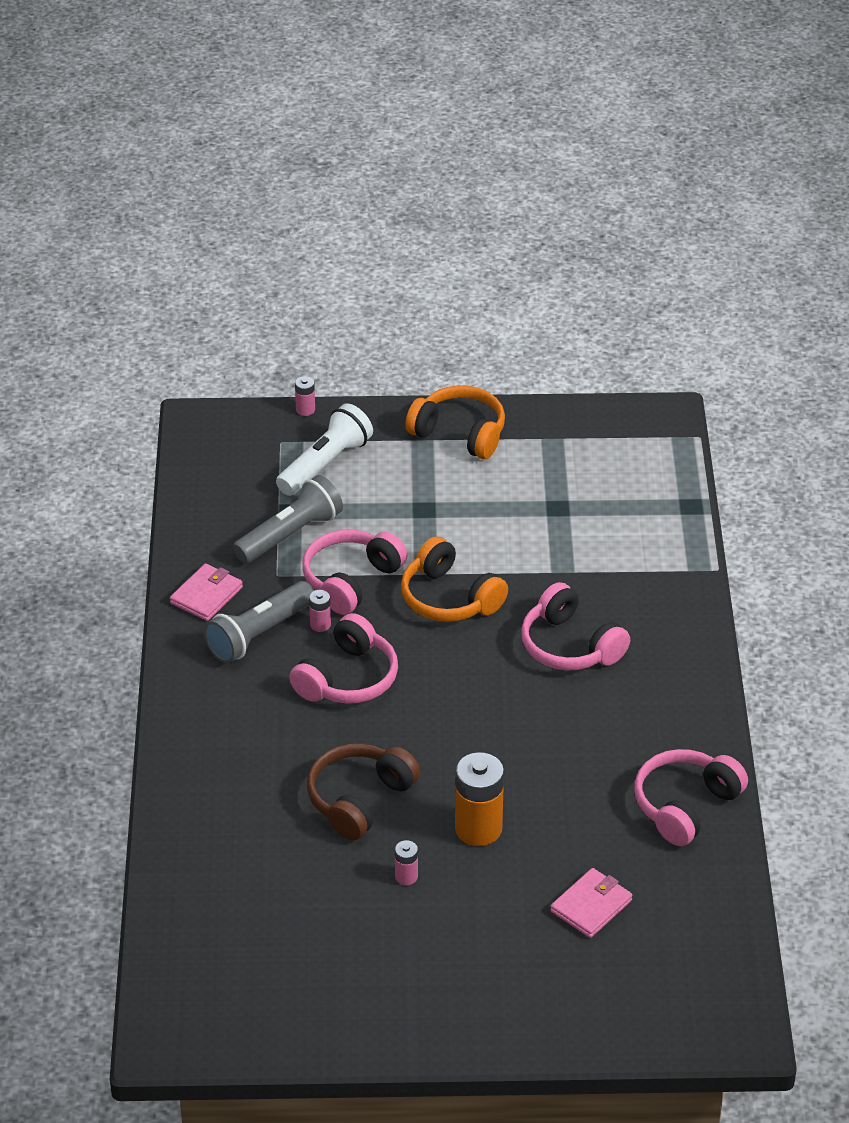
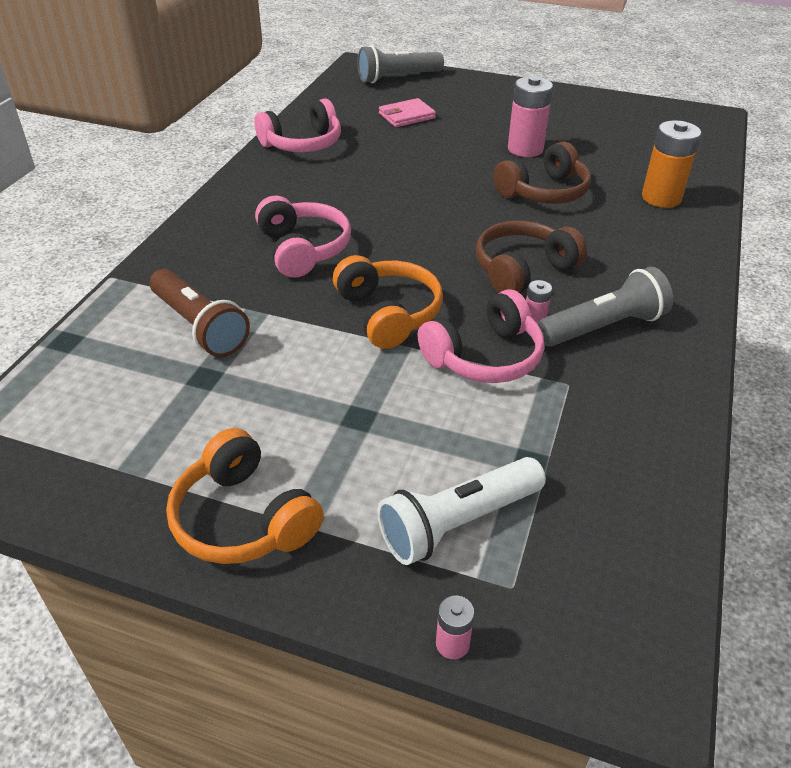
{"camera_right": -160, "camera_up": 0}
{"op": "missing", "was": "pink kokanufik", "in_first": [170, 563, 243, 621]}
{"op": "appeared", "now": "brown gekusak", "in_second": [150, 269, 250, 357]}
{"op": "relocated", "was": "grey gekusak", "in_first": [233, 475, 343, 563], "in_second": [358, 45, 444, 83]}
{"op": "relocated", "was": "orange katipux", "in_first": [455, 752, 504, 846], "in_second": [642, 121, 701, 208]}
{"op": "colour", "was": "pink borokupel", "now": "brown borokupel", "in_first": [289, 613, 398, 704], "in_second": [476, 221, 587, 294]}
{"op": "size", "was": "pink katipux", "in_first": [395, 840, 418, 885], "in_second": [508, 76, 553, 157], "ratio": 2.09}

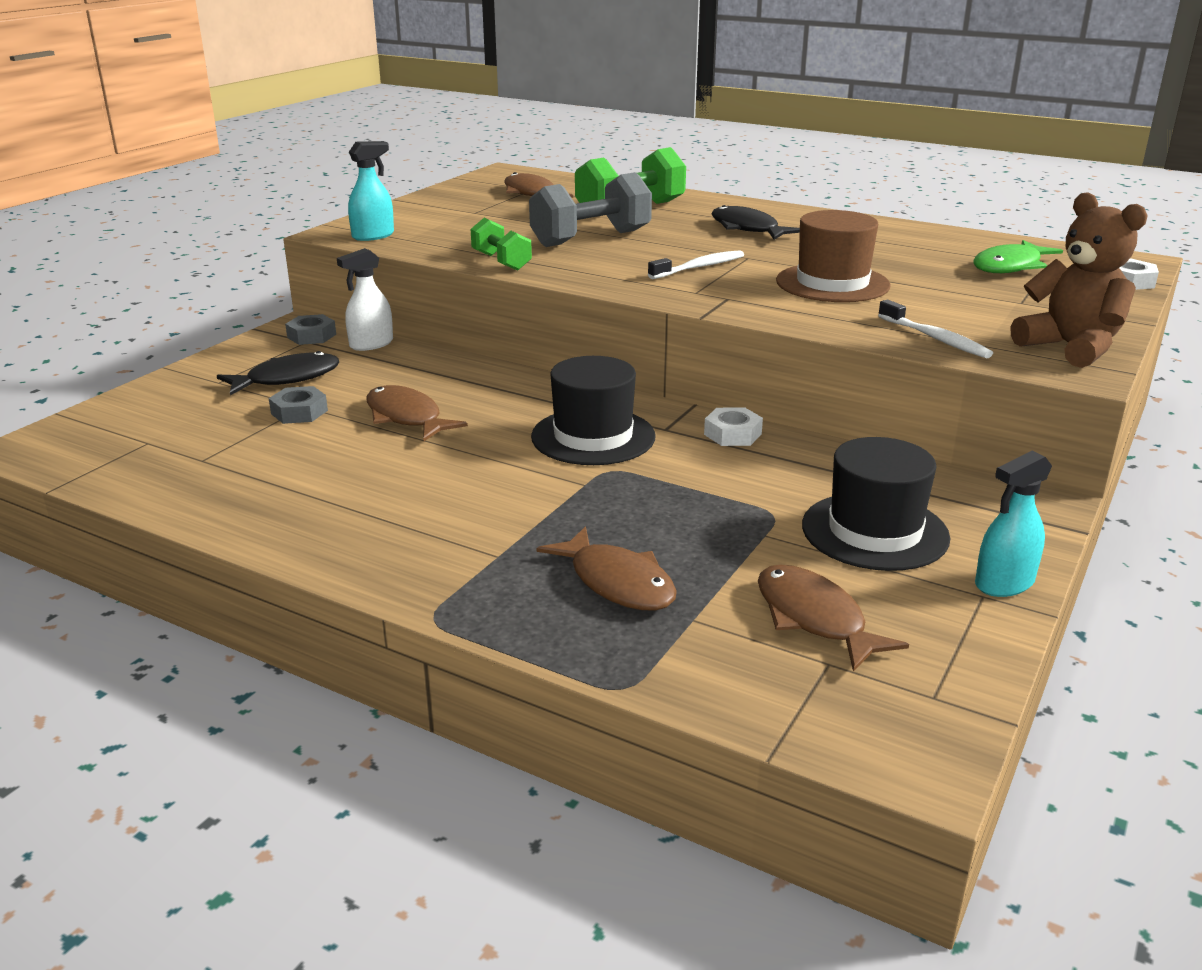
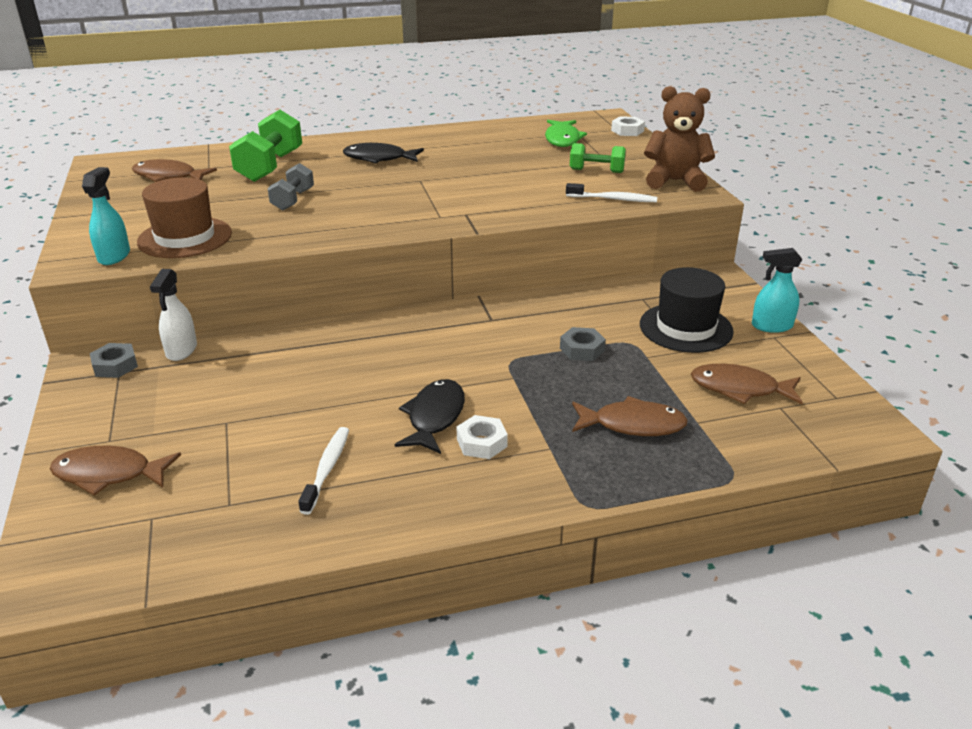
{"camera_right": -45, "camera_up": 5}
{"op": "missing", "was": "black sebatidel", "in_first": [531, 356, 656, 465]}
{"op": "relocated", "was": "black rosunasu", "in_first": [217, 351, 339, 395], "in_second": [395, 379, 465, 454]}
{"op": "relocated", "was": "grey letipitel", "in_first": [269, 386, 328, 424], "in_second": [560, 327, 606, 361]}
{"op": "relocated", "was": "brown rosunasu", "in_first": [366, 385, 468, 441], "in_second": [50, 445, 181, 496]}
{"op": "relocated", "was": "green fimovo", "in_first": [470, 218, 532, 271], "in_second": [570, 143, 626, 173]}
{"op": "relocated", "was": "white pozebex", "in_first": [648, 250, 744, 279], "in_second": [298, 427, 349, 515]}
{"op": "relocated", "was": "white letipitel", "in_first": [704, 407, 763, 446], "in_second": [457, 415, 508, 459]}
{"op": "relocated", "was": "brown sebatidel", "in_first": [776, 210, 891, 302], "in_second": [137, 177, 232, 258]}
{"op": "spun", "was": "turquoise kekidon", "in_first": [975, 451, 1052, 597], "in_second": [752, 248, 803, 333], "clockwise": 75}
{"op": "size", "was": "grey fimovo", "in_first": [529, 172, 652, 247], "in_second": [268, 163, 314, 210], "ratio": 0.59}

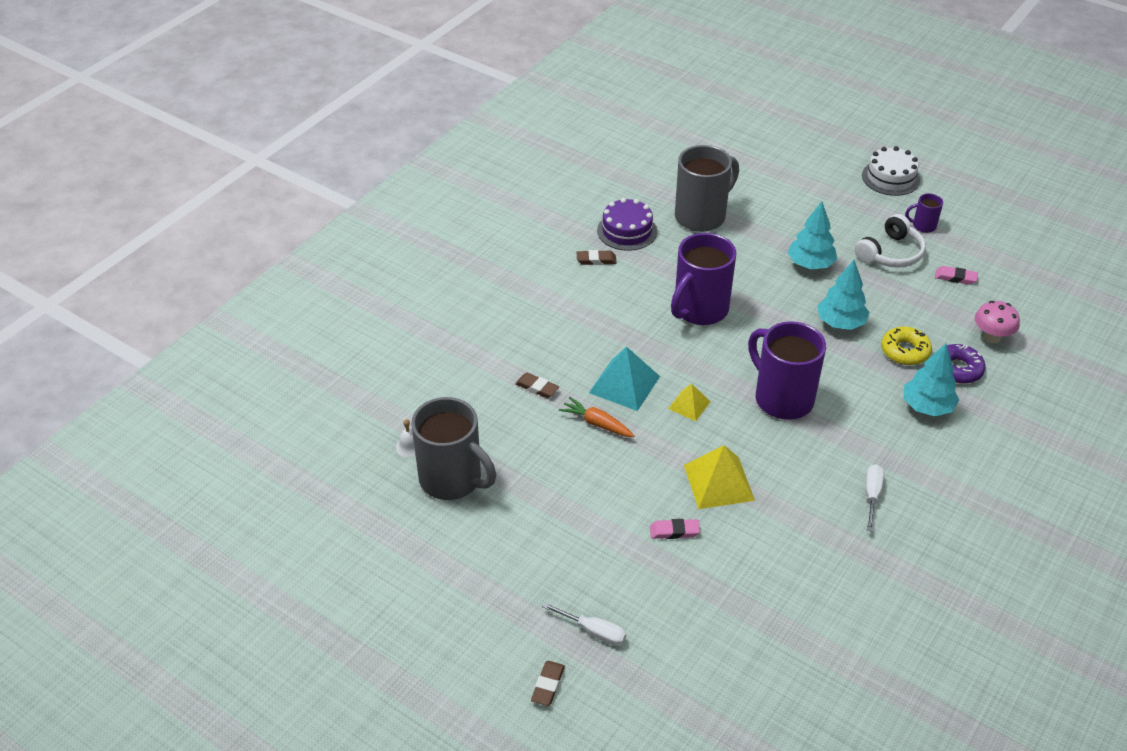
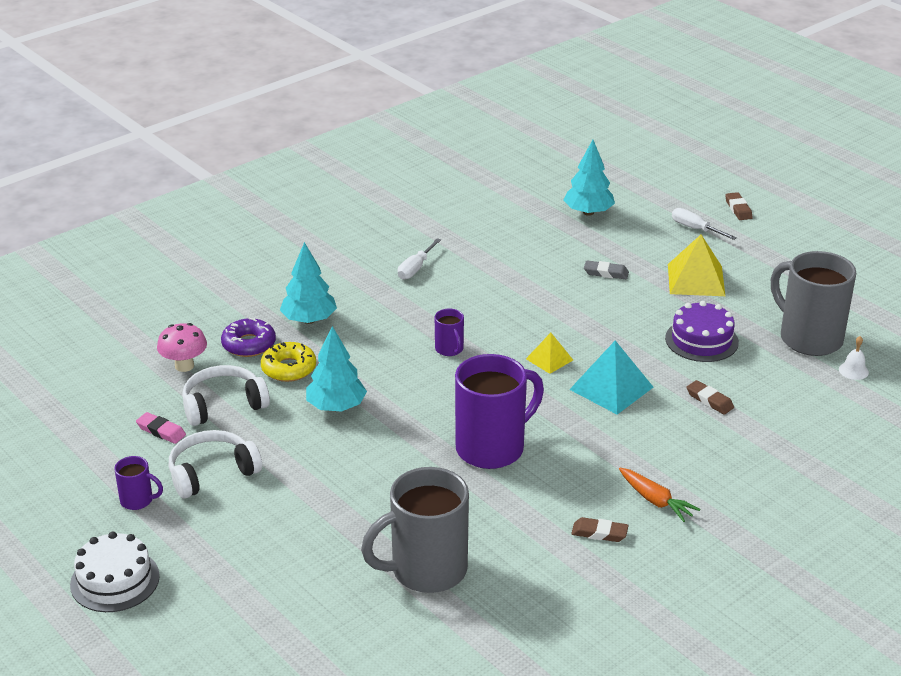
{"camera_right": -165, "camera_up": -10}
{"op": "appeared", "now": "white borokupel", "in_second": [182, 365, 270, 426]}
{"op": "relocated", "was": "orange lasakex", "in_first": [559, 397, 634, 437], "in_second": [619, 468, 700, 522]}
{"op": "relocated", "was": "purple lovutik", "in_first": [597, 198, 657, 251], "in_second": [665, 301, 739, 362]}
{"op": "relocated", "was": "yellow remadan", "in_first": [684, 445, 755, 509], "in_second": [668, 235, 725, 296]}
{"op": "relocated", "was": "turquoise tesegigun", "in_first": [787, 201, 837, 269], "in_second": [564, 140, 615, 216]}
{"op": "colour", "was": "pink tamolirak", "now": "grey tamolirak", "in_first": [650, 519, 700, 539], "in_second": [584, 261, 629, 279]}
{"op": "spun", "was": "brown tamolirak", "in_first": [531, 661, 565, 706], "in_second": [725, 192, 753, 220], "clockwise": -45}
{"op": "size", "was": "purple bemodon", "in_first": [748, 321, 826, 420], "in_second": [435, 309, 464, 356], "ratio": 0.46}

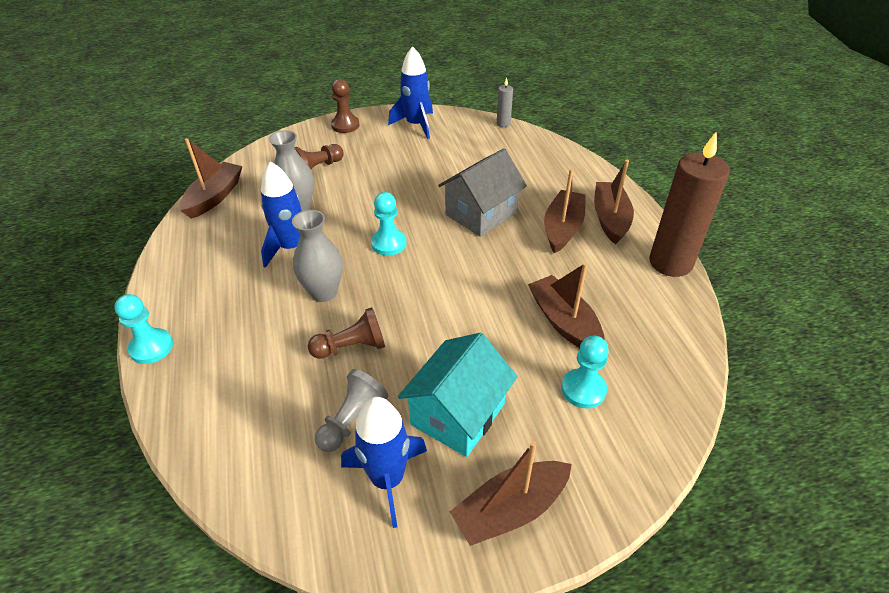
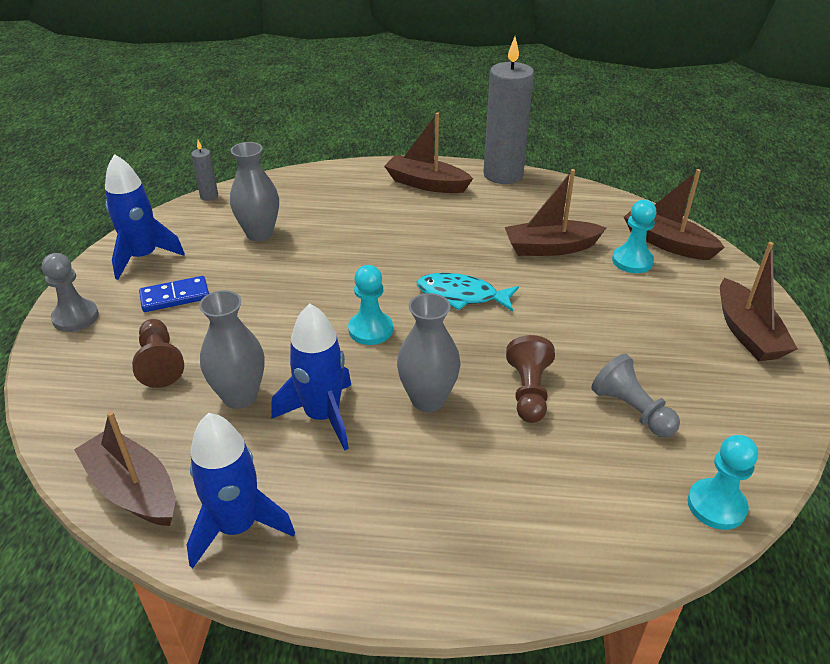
{"camera_right": -70, "camera_up": -5}
{"op": "missing", "was": "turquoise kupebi", "in_first": [398, 333, 518, 457]}
{"op": "missing", "was": "grey kupebi", "in_first": [438, 148, 527, 237]}
{"op": "appeared", "now": "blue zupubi", "in_second": [139, 276, 209, 312]}
{"op": "appeared", "now": "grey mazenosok", "in_second": [230, 142, 279, 241]}
{"op": "appeared", "now": "turquoise rosunasu", "in_second": [417, 273, 519, 312]}
{"op": "relocated", "was": "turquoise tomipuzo", "in_first": [114, 294, 173, 364], "in_second": [687, 435, 758, 530]}
{"op": "relocated", "was": "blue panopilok", "in_first": [341, 397, 427, 528], "in_second": [187, 413, 295, 569]}
{"op": "relocated", "was": "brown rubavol", "in_first": [544, 169, 586, 253], "in_second": [624, 169, 725, 260]}
{"op": "colour", "was": "brown tomipuzo", "now": "grey tomipuzo", "in_first": [331, 79, 360, 133], "in_second": [42, 253, 99, 332]}
{"op": "colour", "was": "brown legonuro", "now": "grey legonuro", "in_first": [649, 132, 730, 277], "in_second": [483, 37, 534, 184]}

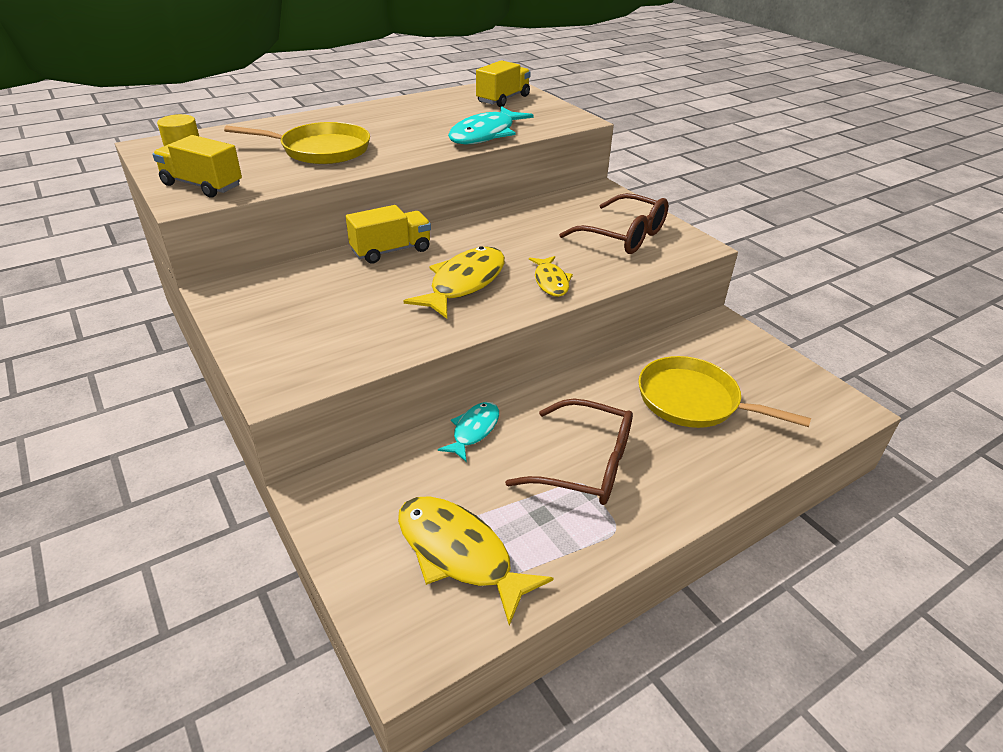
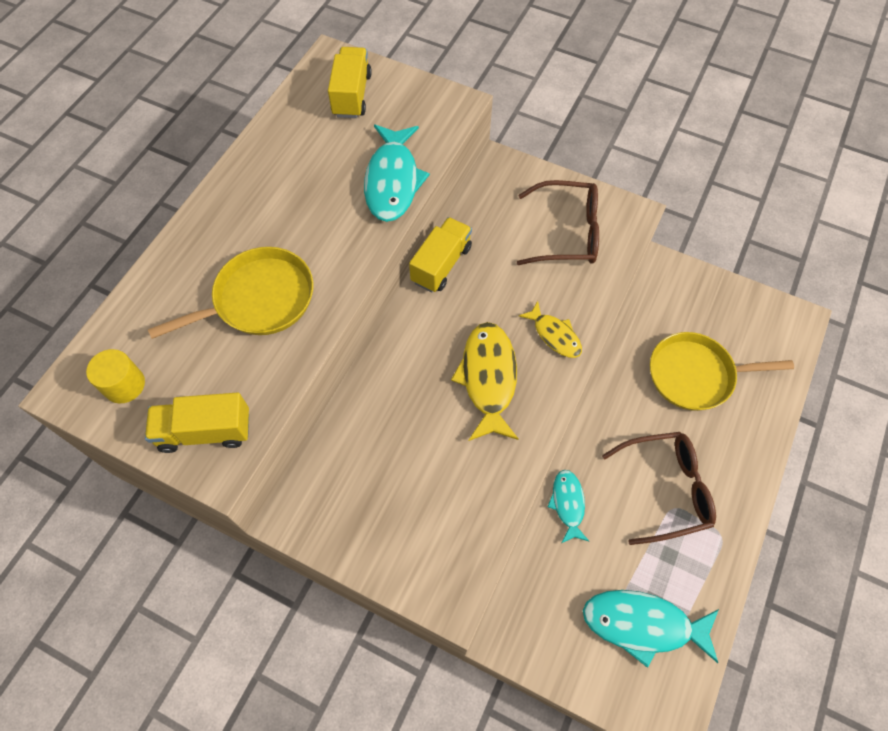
{"camera_right": -30, "camera_up": 25}
{"op": "relocated", "was": "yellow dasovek", "in_first": [346, 205, 431, 264], "in_second": [409, 217, 472, 292]}
{"op": "colour", "was": "yellow rosunasu", "now": "turquoise rosunasu", "in_first": [398, 496, 553, 626], "in_second": [583, 590, 719, 668]}

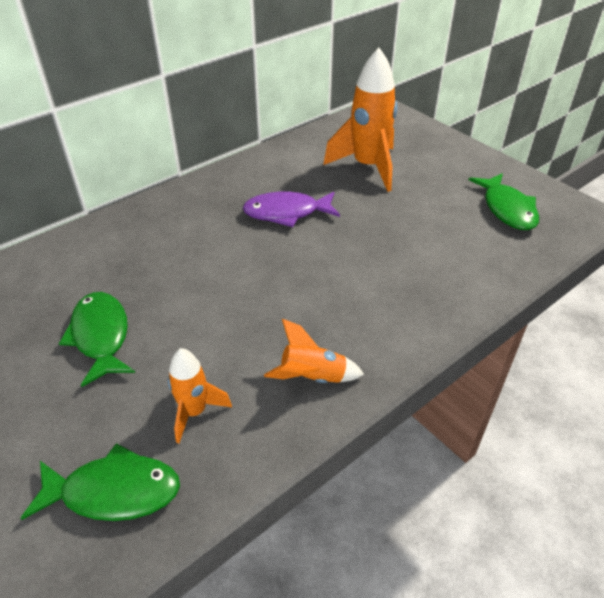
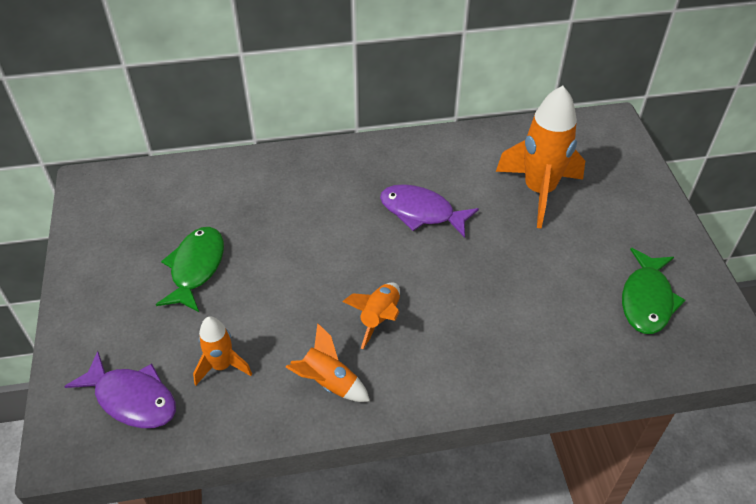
{"camera_right": 30, "camera_up": 5}
{"op": "appeared", "now": "orange panopilok", "in_second": [342, 282, 400, 349]}
{"op": "colour", "was": "green rosunasu", "now": "purple rosunasu", "in_first": [21, 443, 180, 521], "in_second": [64, 351, 176, 428]}

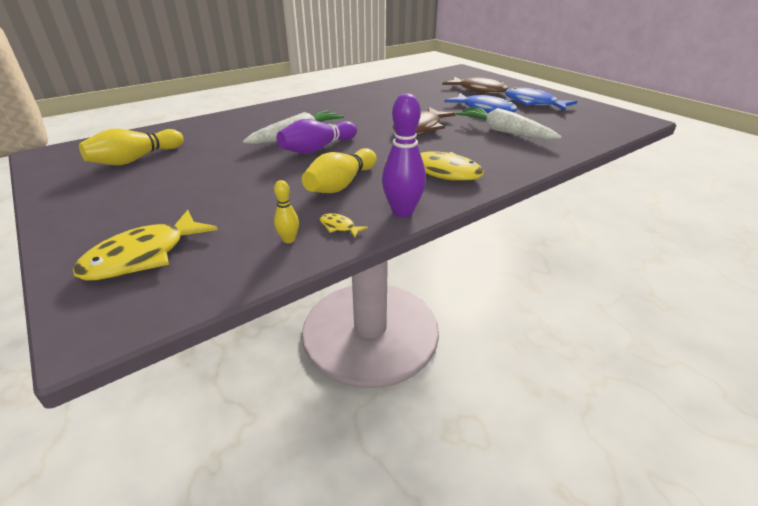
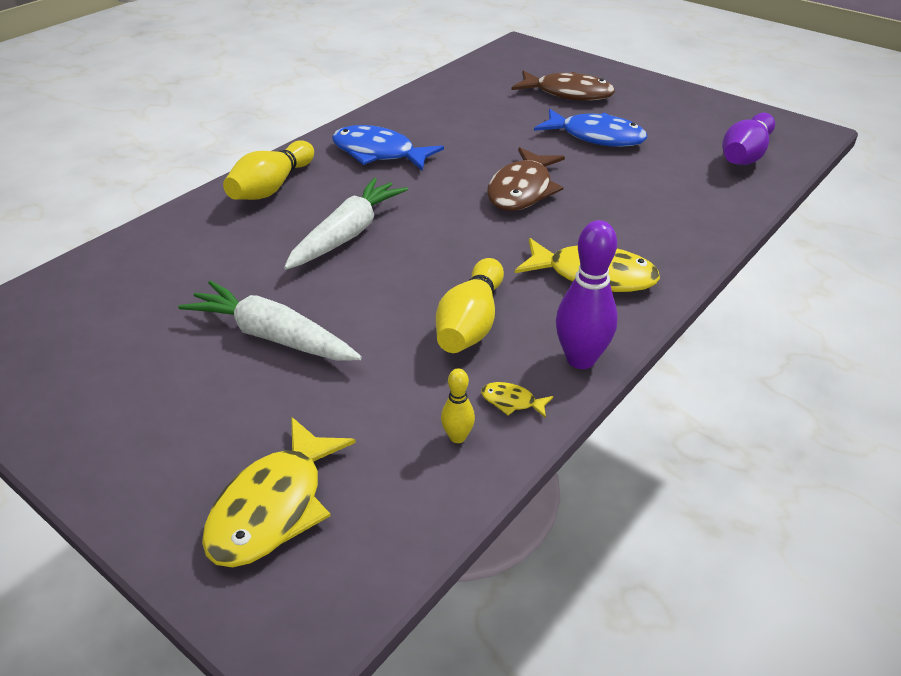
{"camera_right": -15, "camera_up": 5}
{"op": "relocated", "was": "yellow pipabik", "in_first": [79, 129, 184, 165], "in_second": [223, 140, 314, 200]}
{"op": "relocated", "was": "purple pipabik", "in_first": [277, 119, 357, 154], "in_second": [722, 113, 775, 165]}
{"op": "relocated", "was": "white lasakex", "in_first": [456, 107, 562, 140], "in_second": [178, 281, 362, 361]}
{"op": "relocated", "was": "blue rosunasu", "in_first": [505, 87, 577, 111], "in_second": [332, 125, 444, 171]}

